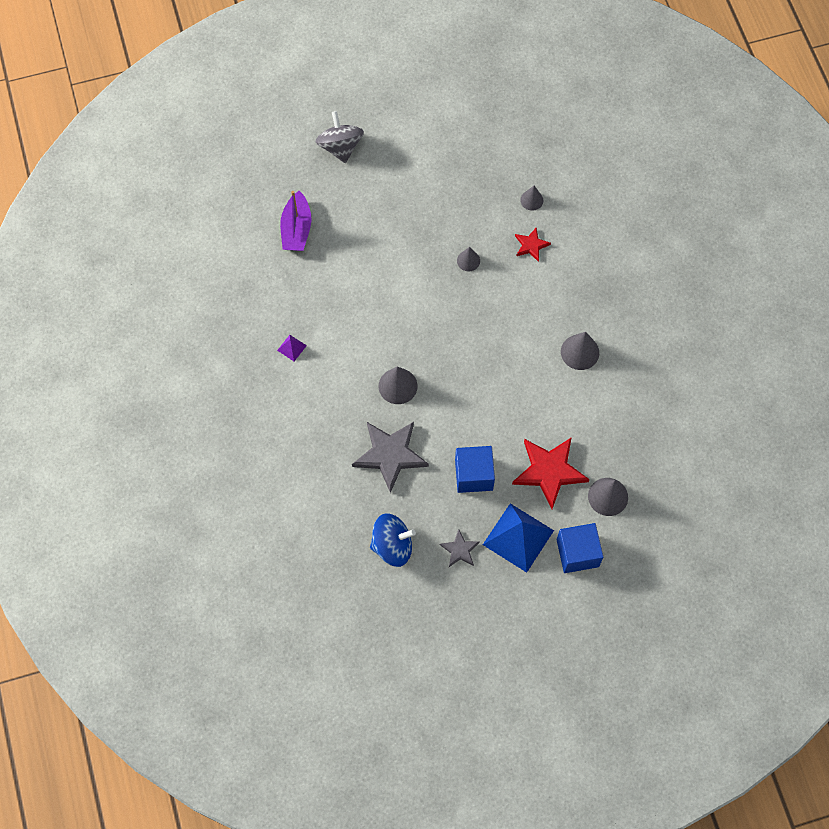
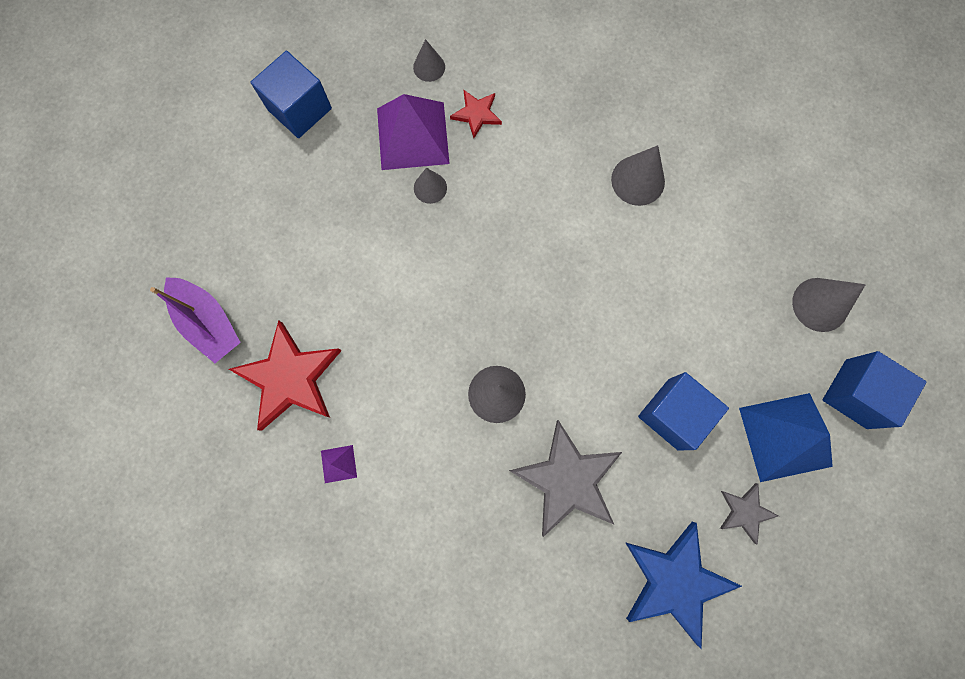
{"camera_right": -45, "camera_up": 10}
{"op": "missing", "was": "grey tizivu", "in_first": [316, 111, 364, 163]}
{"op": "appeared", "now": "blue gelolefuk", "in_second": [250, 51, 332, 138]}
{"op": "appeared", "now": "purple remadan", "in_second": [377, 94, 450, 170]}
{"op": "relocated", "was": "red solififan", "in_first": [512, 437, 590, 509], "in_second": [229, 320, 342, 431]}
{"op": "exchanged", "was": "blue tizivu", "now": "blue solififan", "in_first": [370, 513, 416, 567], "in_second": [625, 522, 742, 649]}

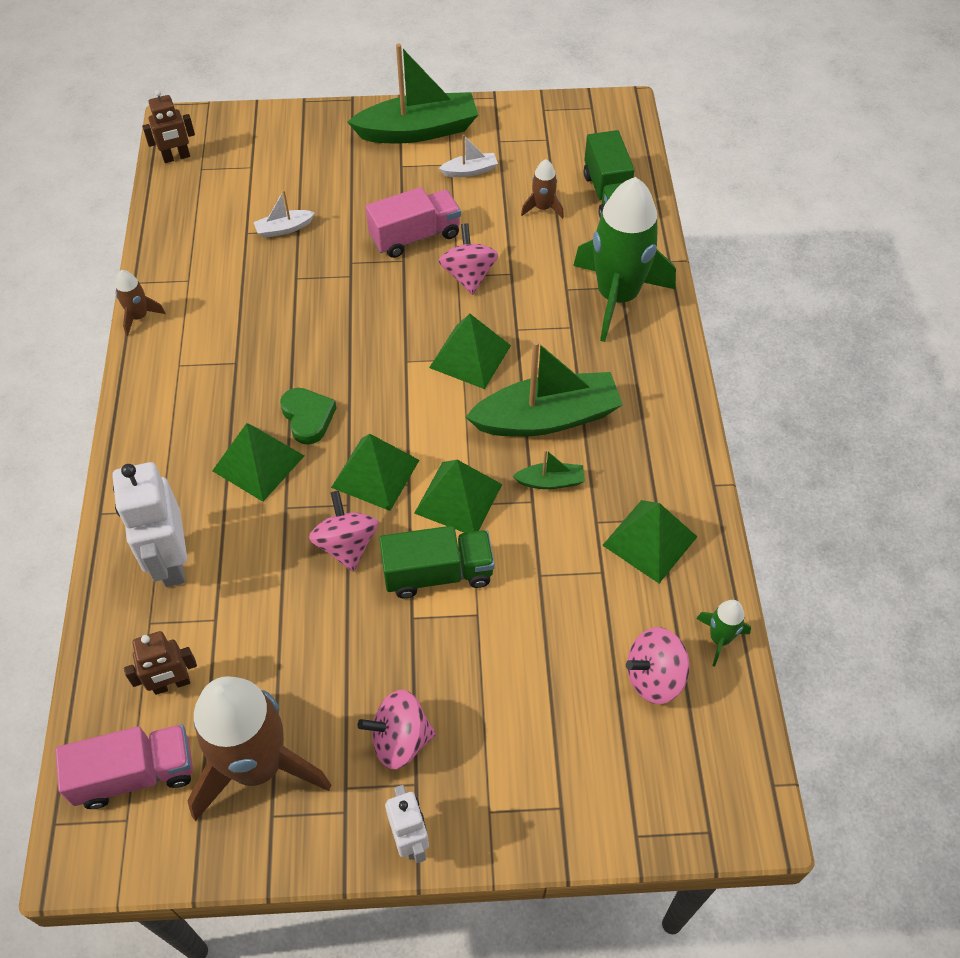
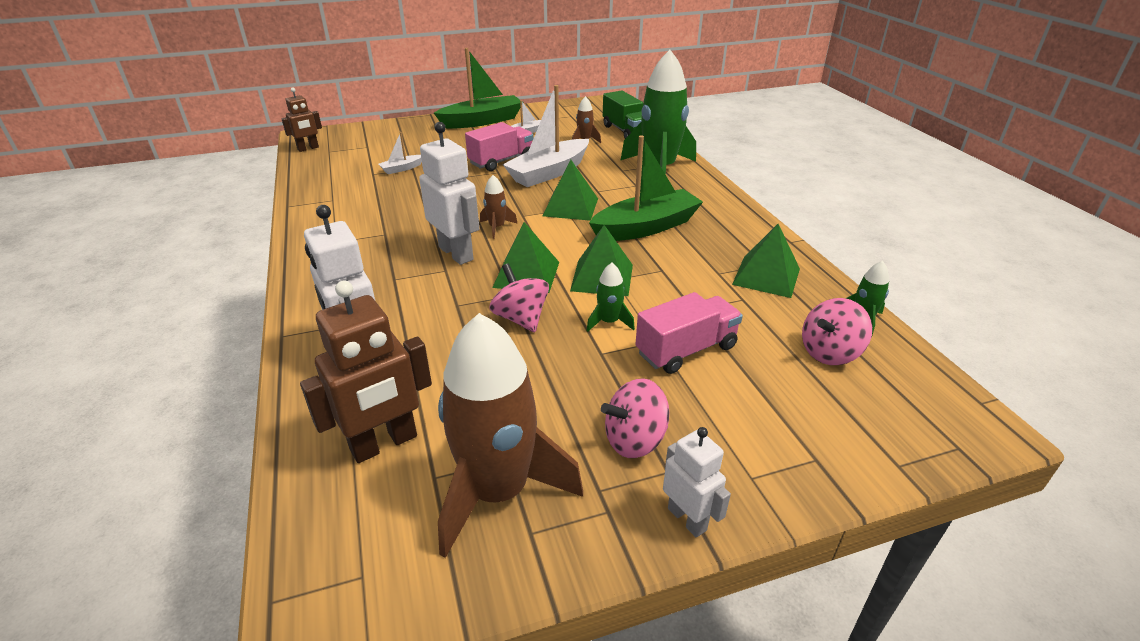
{"camera_right": -15, "camera_up": -20}
{"op": "missing", "was": "green remadan", "in_first": [212, 423, 304, 502]}
{"op": "missing", "was": "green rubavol", "in_first": [513, 449, 585, 489]}
{"op": "relocated", "was": "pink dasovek", "in_first": [55, 724, 193, 809], "in_second": [635, 292, 743, 374]}
{"op": "relocated", "was": "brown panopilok", "in_first": [115, 270, 166, 336], "in_second": [480, 175, 518, 239]}
{"op": "exchanged", "was": "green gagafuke", "now": "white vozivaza", "in_first": [280, 388, 337, 445], "in_second": [419, 122, 479, 265]}
{"op": "exchanged", "was": "green dasovek", "now": "green panopilok", "in_first": [379, 526, 495, 599], "in_second": [586, 263, 635, 332]}
{"op": "exchanged", "was": "pink tizivu", "now": "white rubavol", "in_first": [439, 223, 498, 295], "in_second": [503, 85, 589, 187]}
{"op": "size", "was": "brown vozivaza", "in_first": [124, 631, 197, 695], "in_second": [300, 280, 432, 463], "ratio": 1.67}

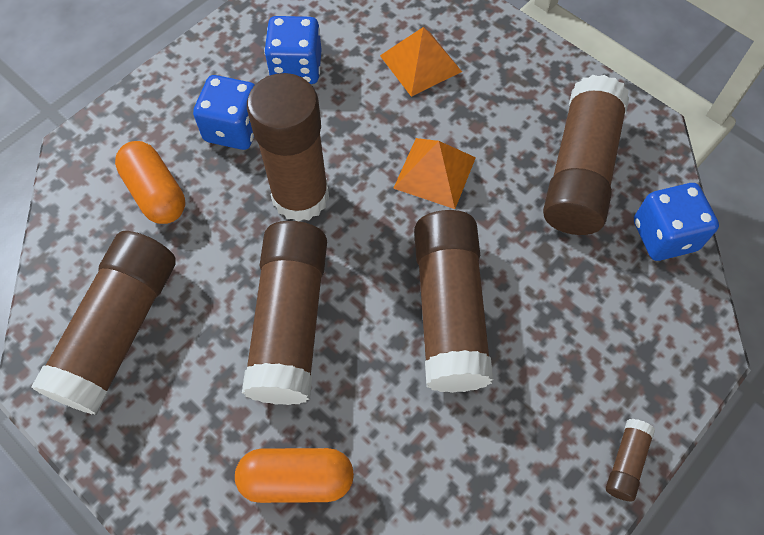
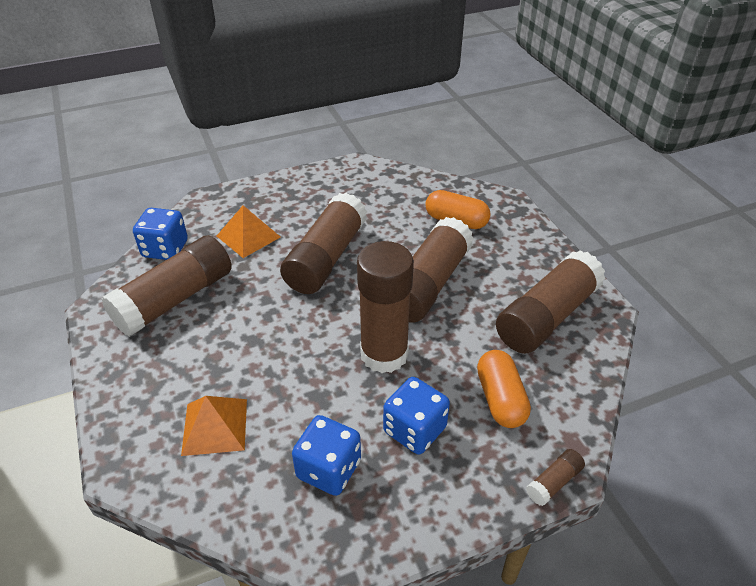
{"camera_right": -155, "camera_up": -20}
{"op": "relocated", "was": "orange remadan", "in_first": [393, 138, 476, 209], "in_second": [217, 206, 280, 258]}
{"op": "relocated", "was": "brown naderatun", "in_first": [606, 419, 655, 501], "in_second": [526, 449, 585, 506]}

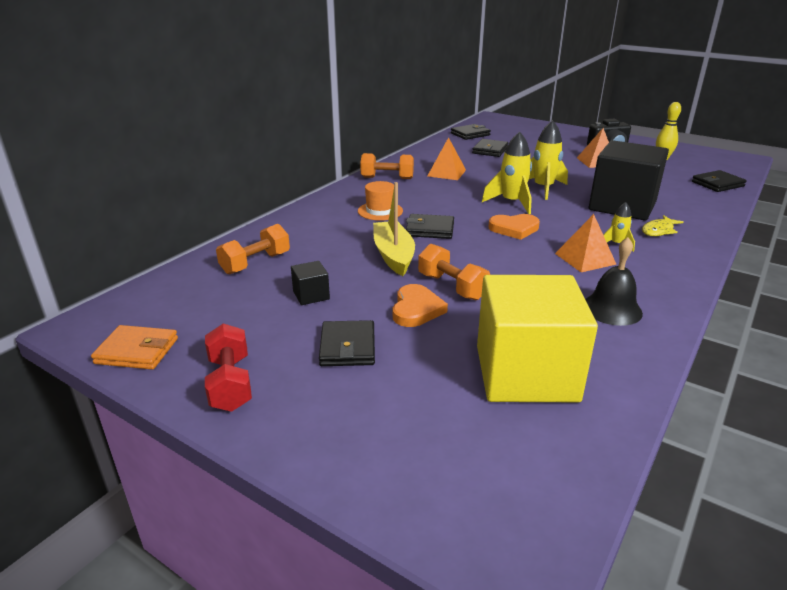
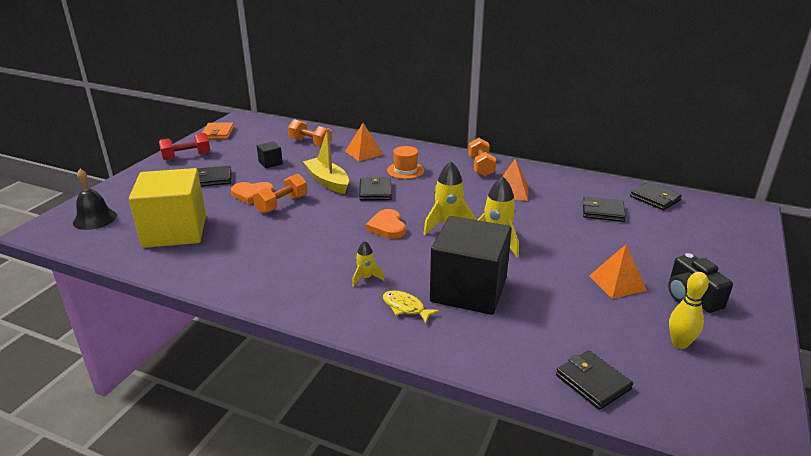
{"camera_right": 80, "camera_up": 0}
{"op": "relocated", "was": "orange remadan", "in_first": [555, 214, 616, 272], "in_second": [345, 123, 383, 161]}
{"op": "relocated", "was": "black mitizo", "in_first": [585, 237, 643, 326], "in_second": [73, 169, 117, 230]}
{"op": "spun", "was": "yellow rubavol", "in_first": [373, 182, 415, 276], "in_second": [303, 128, 349, 194], "clockwise": -105}

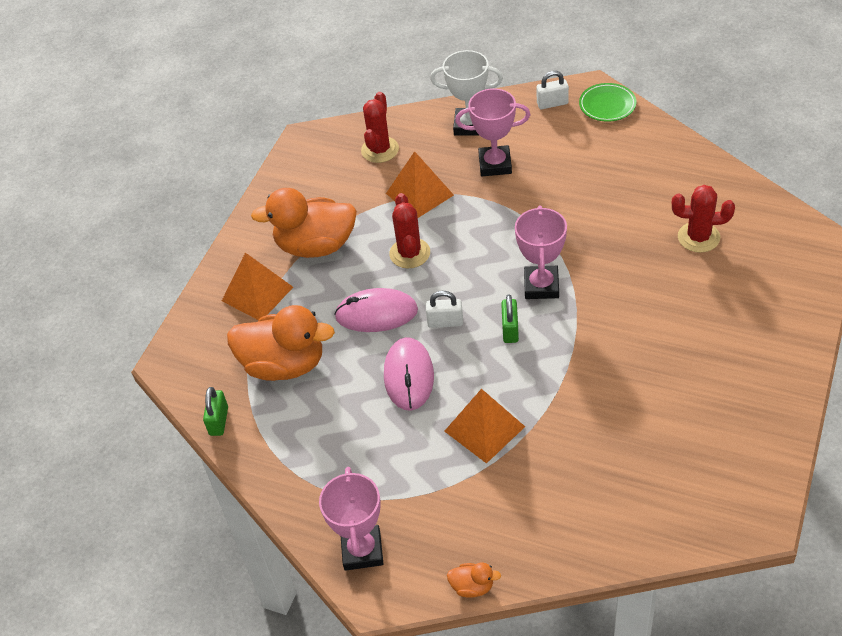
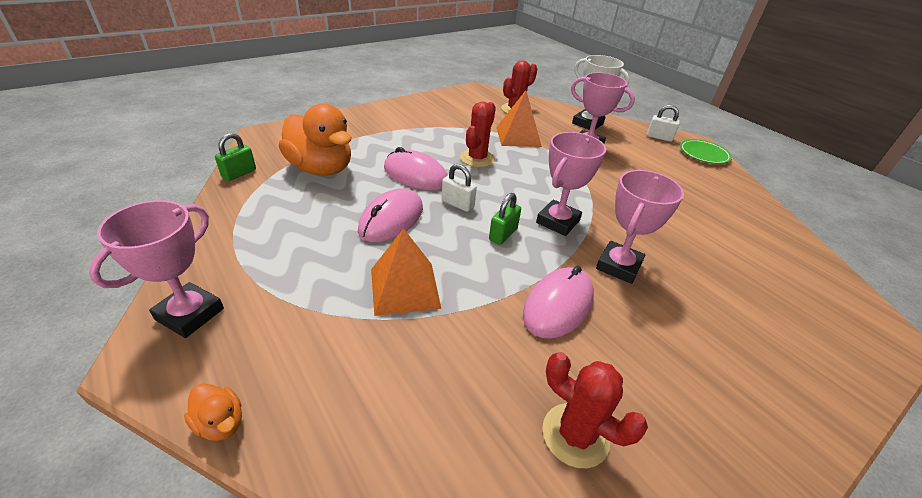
{"camera_right": 25, "camera_up": -10}
{"op": "missing", "was": "orange remadan", "in_first": [222, 253, 293, 320]}
{"op": "missing", "was": "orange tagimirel", "in_first": [251, 188, 357, 258]}
{"op": "appeared", "now": "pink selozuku", "in_second": [523, 266, 594, 339]}
{"op": "appeared", "now": "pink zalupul", "in_second": [596, 170, 684, 284]}
{"op": "relocated", "was": "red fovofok", "in_first": [672, 185, 735, 253], "in_second": [542, 352, 648, 468]}

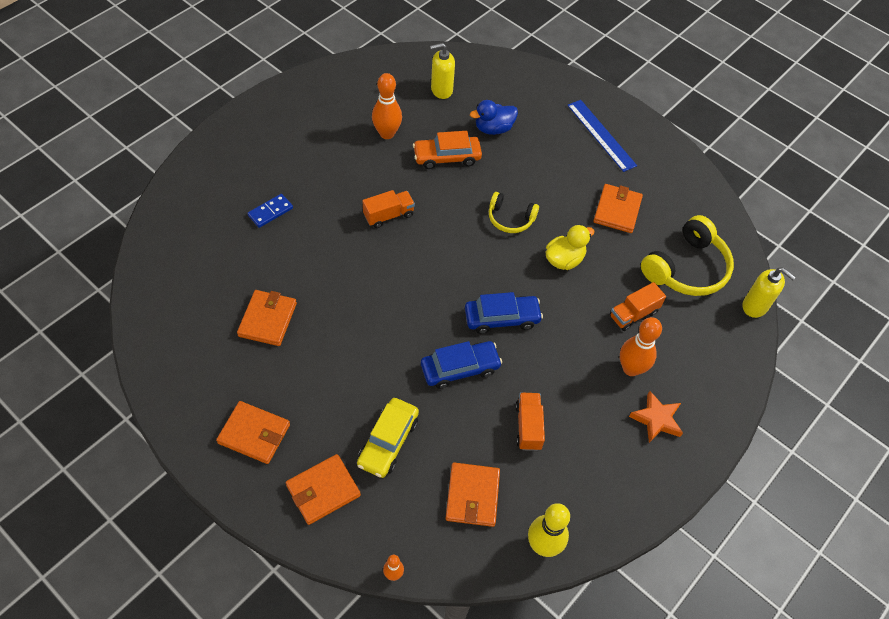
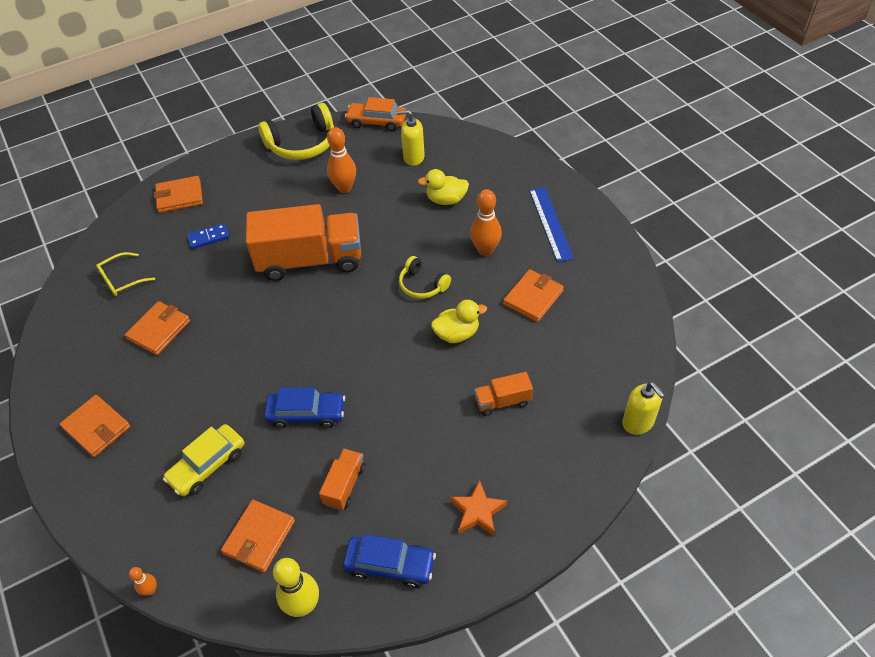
{"camera_right": 25, "camera_up": -5}
{"op": "appeared", "now": "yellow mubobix", "in_second": [96, 252, 155, 296]}
{"op": "relocated", "was": "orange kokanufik", "in_first": [286, 454, 361, 525], "in_second": [154, 176, 203, 213]}
{"op": "relocated", "was": "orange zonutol", "in_first": [413, 131, 482, 169], "in_second": [345, 97, 406, 131]}
{"op": "relocated", "was": "blue zonutol", "in_first": [465, 292, 543, 334], "in_second": [343, 534, 436, 588]}
{"op": "relocated", "was": "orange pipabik", "in_first": [620, 317, 662, 376], "in_second": [470, 189, 502, 256]}
{"op": "relocated", "was": "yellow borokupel", "in_first": [641, 215, 734, 296], "in_second": [258, 103, 334, 160]}
{"op": "colour", "was": "blue tagimirel", "now": "yellow tagimirel", "in_first": [470, 100, 518, 135], "in_second": [418, 169, 469, 205]}
{"op": "size", "was": "orange dasovek", "in_first": [363, 190, 415, 228], "in_second": [246, 204, 361, 281], "ratio": 2.24}

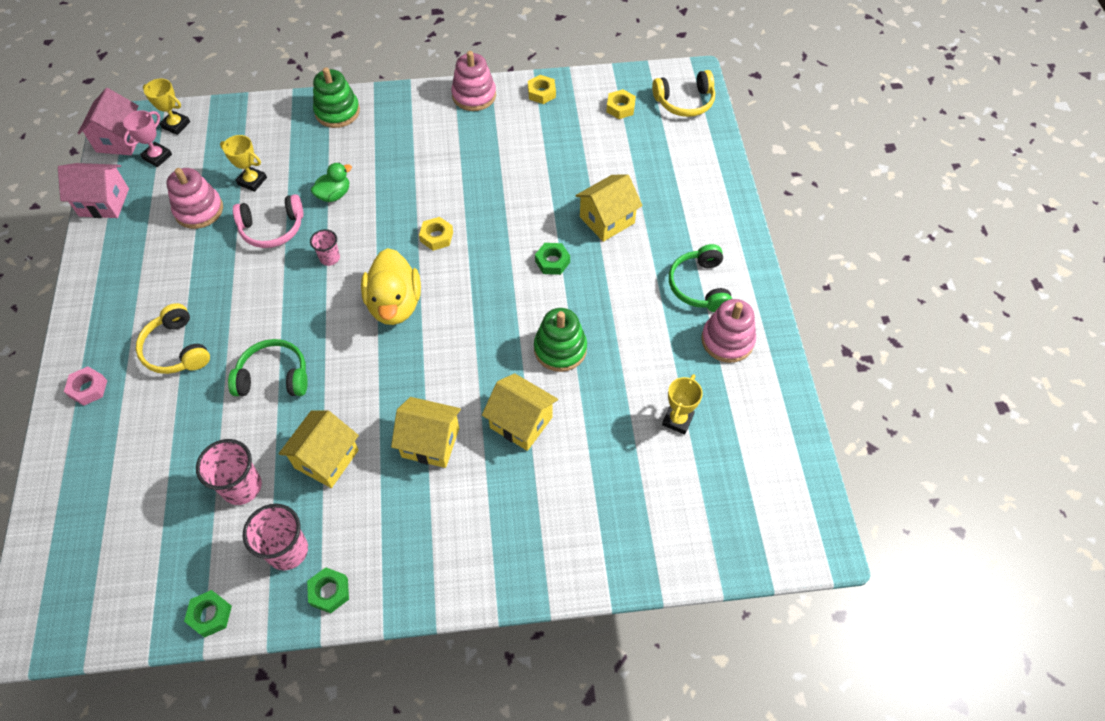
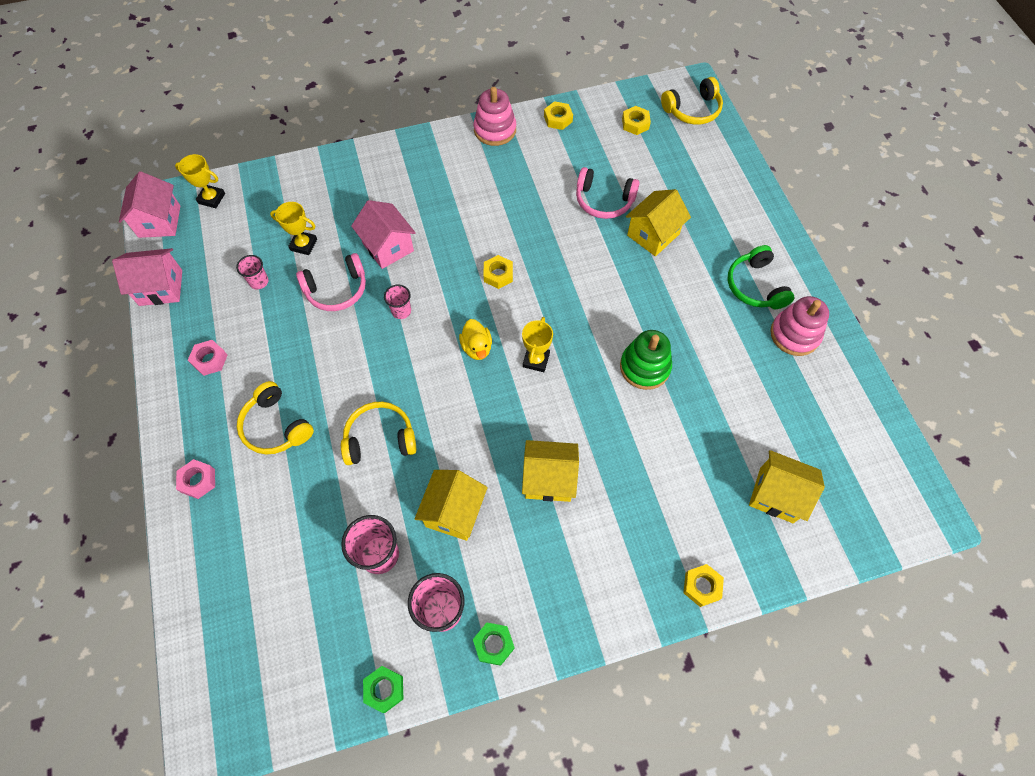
{"camera_right": -10, "camera_up": 5}
{"op": "missing", "was": "pink zalupul", "in_first": [123, 110, 172, 167]}
{"op": "missing", "was": "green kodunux", "in_first": [313, 67, 360, 128]}
{"op": "missing", "was": "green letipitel", "in_first": [535, 243, 570, 275]}
{"op": "appeared", "now": "pink letipitel", "in_second": [188, 340, 228, 376]}
{"op": "appeared", "now": "pink borokupel", "in_second": [576, 167, 640, 219]}
{"op": "appeared", "now": "yellow letipitel", "in_second": [683, 564, 724, 607]}
{"op": "relocated", "was": "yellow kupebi", "in_first": [482, 373, 558, 451], "in_second": [749, 450, 825, 523]}
{"op": "relocated", "was": "yellow zalupul", "in_first": [662, 374, 703, 434], "in_second": [522, 317, 553, 372]}
{"op": "exchanged", "was": "pink kodunux", "now": "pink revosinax", "in_first": [166, 168, 223, 229], "in_second": [236, 255, 268, 289]}
{"op": "exchanged", "was": "green tagimirel", "now": "pink kupebi", "in_first": [311, 163, 352, 202], "in_second": [351, 200, 416, 269]}
{"op": "colour", "was": "green borokupel", "now": "yellow borokupel", "in_first": [228, 339, 308, 396], "in_second": [341, 402, 416, 465]}
{"op": "size", "was": "yellow tagimirel", "in_first": [361, 248, 421, 325], "in_second": [459, 319, 492, 360], "ratio": 0.56}

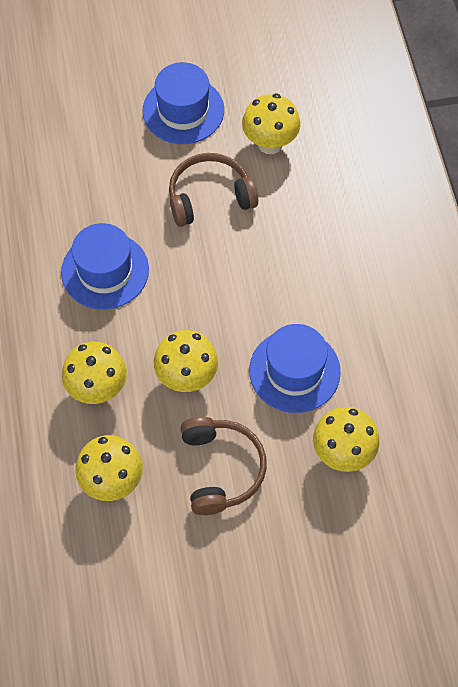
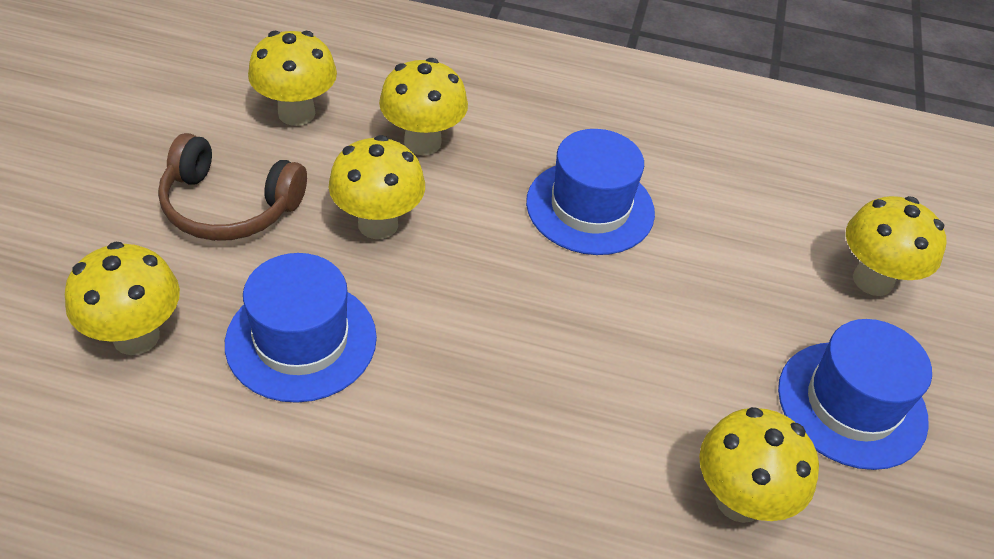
{"camera_right": 110, "camera_up": -15}
{"op": "missing", "was": "brown borokupel", "in_first": [169, 153, 258, 227]}
{"op": "appeared", "now": "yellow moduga", "in_second": [846, 196, 946, 296]}

